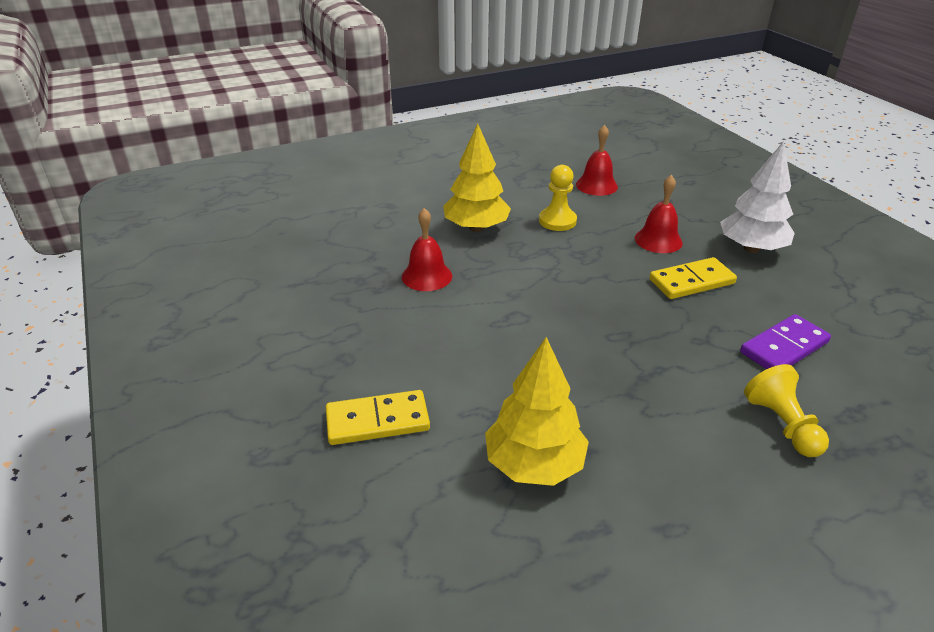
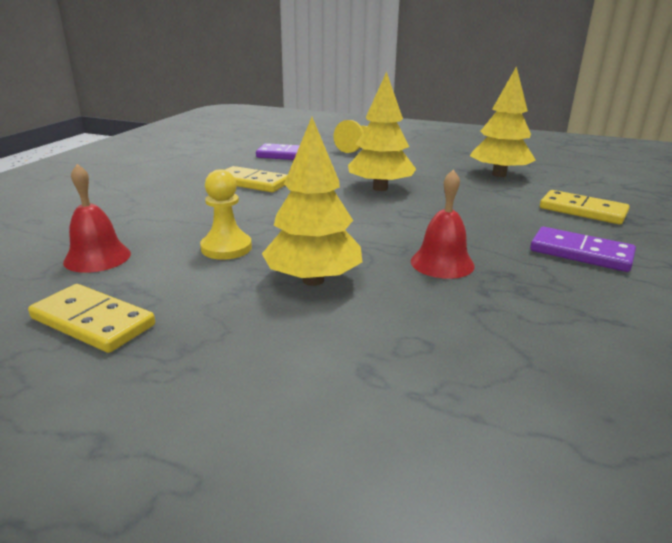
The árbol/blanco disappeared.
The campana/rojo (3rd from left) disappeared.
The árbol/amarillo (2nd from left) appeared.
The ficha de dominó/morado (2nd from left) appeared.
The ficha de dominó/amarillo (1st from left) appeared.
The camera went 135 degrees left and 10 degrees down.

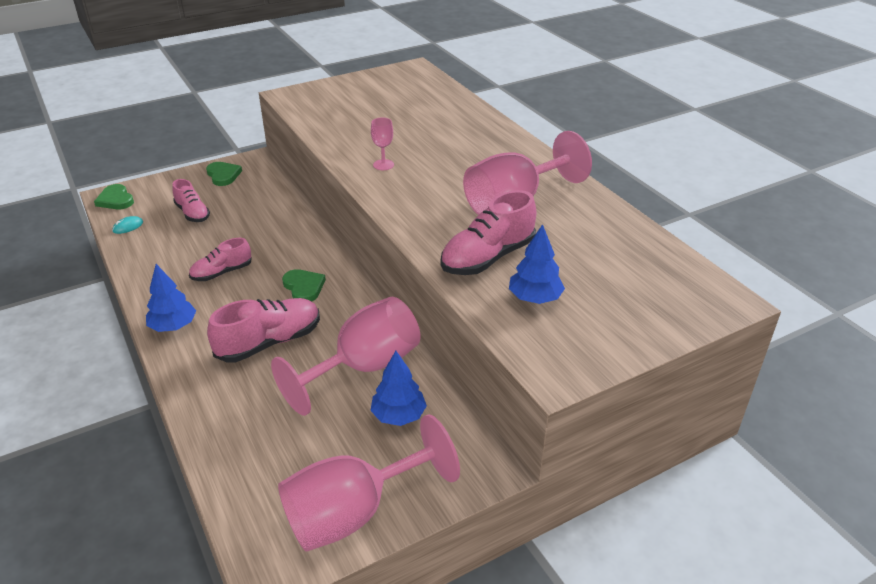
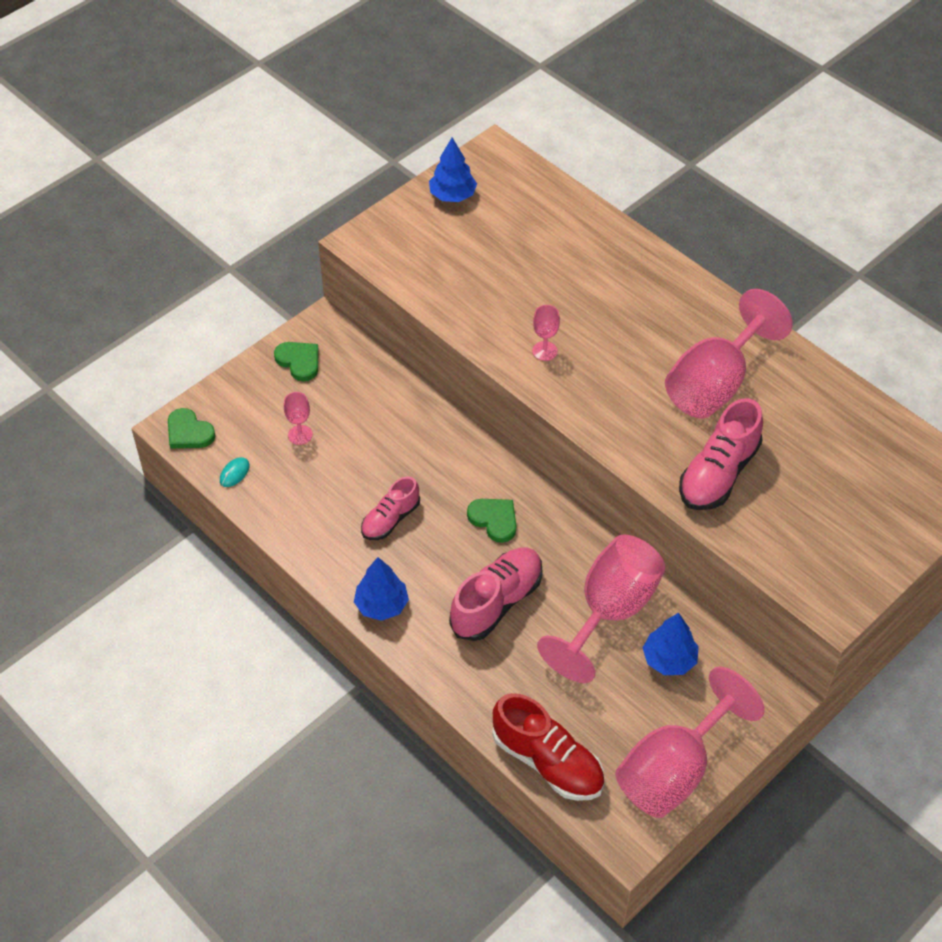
The zapato/rosa (1st from left) was replaced by the copa/rosa (1st from left).
The árbol/azul (3rd from left in the first image) moved.
The zapato/rojo appeared.
The camera went 15 degrees left and 15 degrees up.

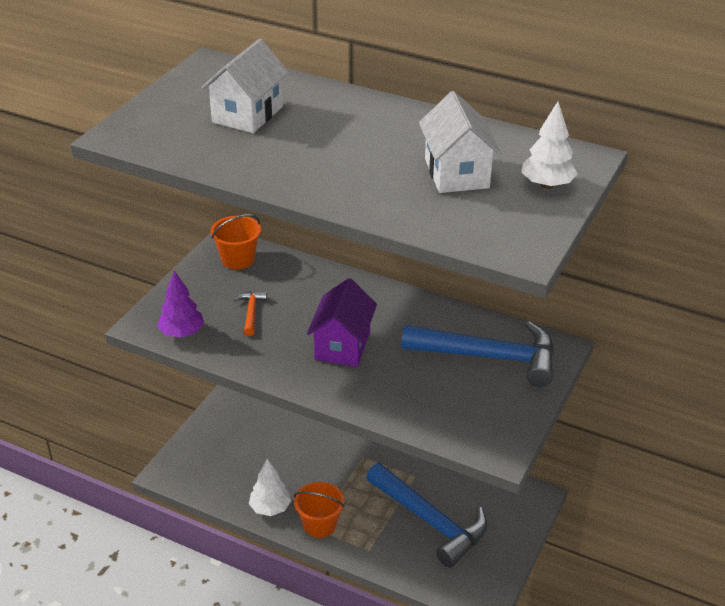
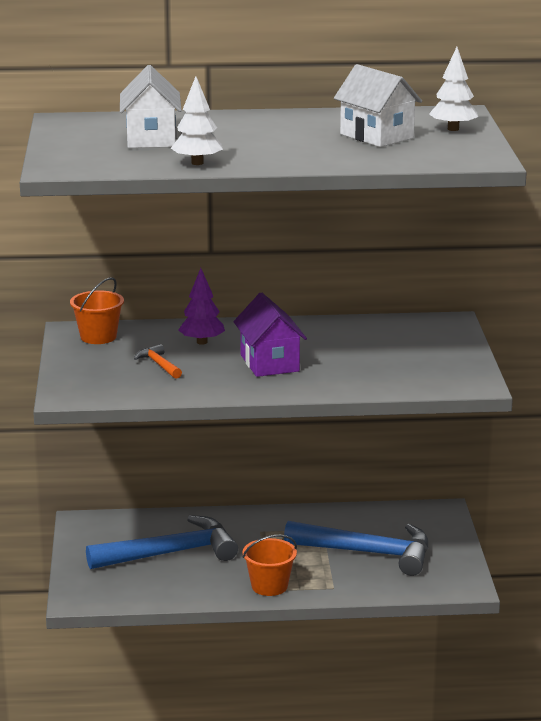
The árbol/morado moved.
The martillo/azul (2nd from left in the first image) moved.
The árbol/blanco (1st from left) moved.
The camera went 30 degrees left and 15 degrees down.

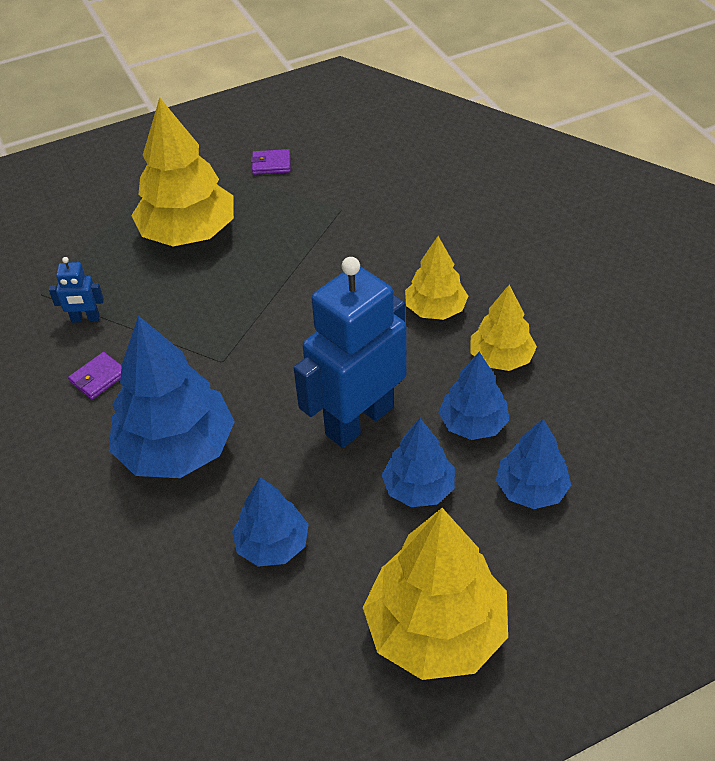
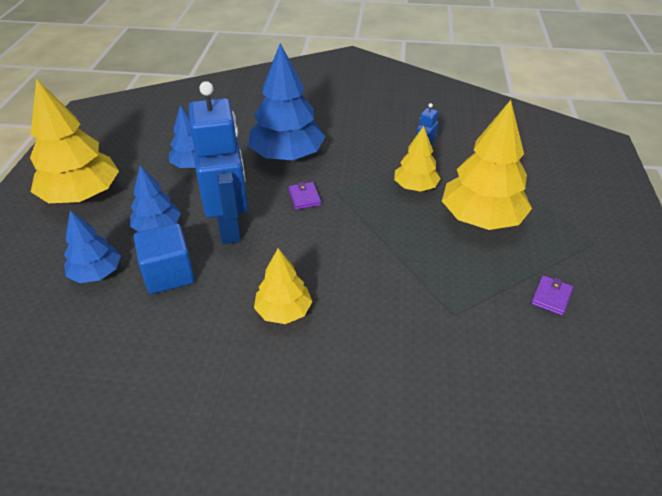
The árbol/amarillo (4th from left in the first image) moved.
The cartera/morado (1st from left) moved.
The árbol/azul (4th from left) was replaced by the cubo/azul.
The camera went 120 degrees right and 5 degrees down.

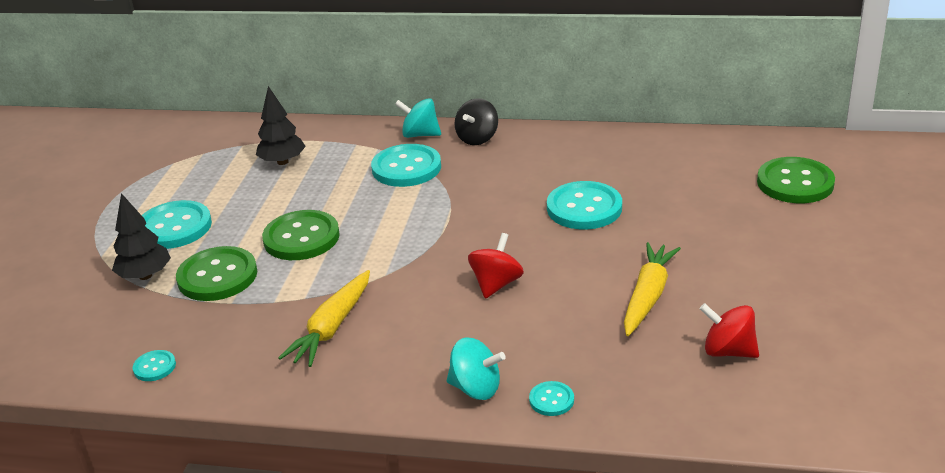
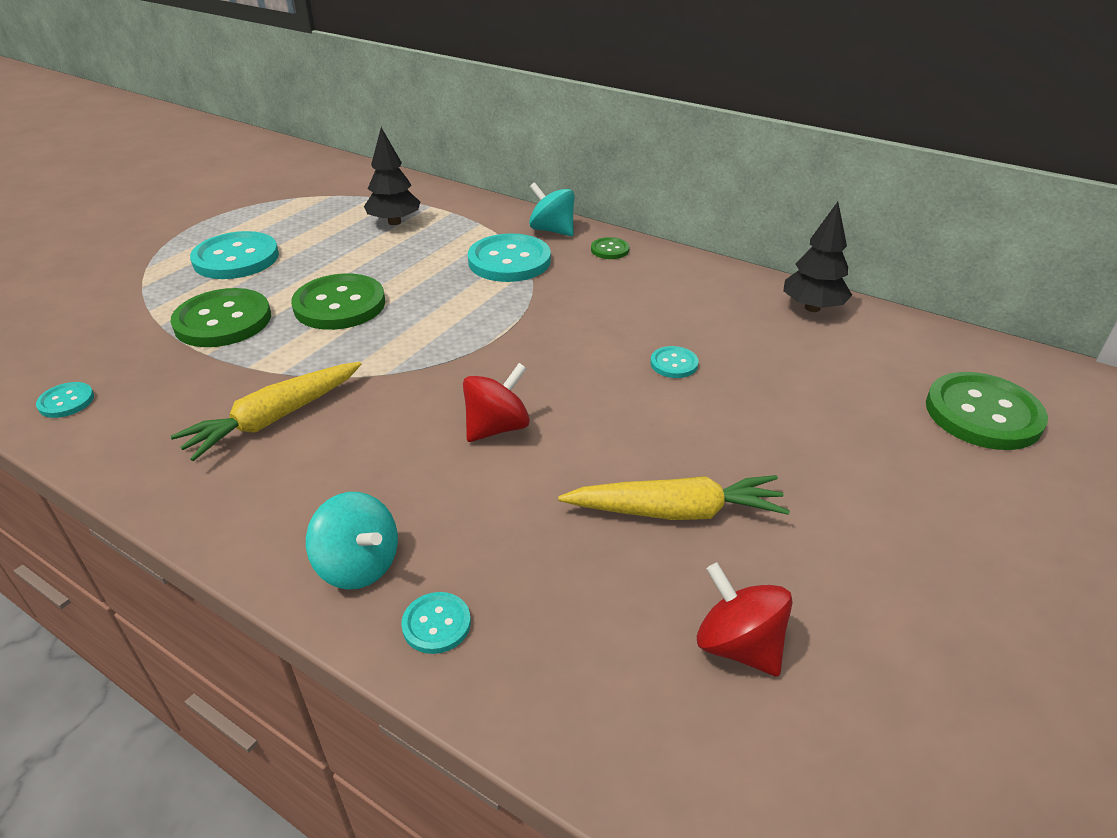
The peonza/negro was replaced by the botón/verde (3rd from left).
The botón/turquesa (5th from left) changed to 0.47 times the size.
The árbol/negro (1st from left in the first image) moved.
The zanahoria/amarillo (2nd from left) turned 45 degrees clockwise.
The camera went 20 degrees right and 5 degrees up.

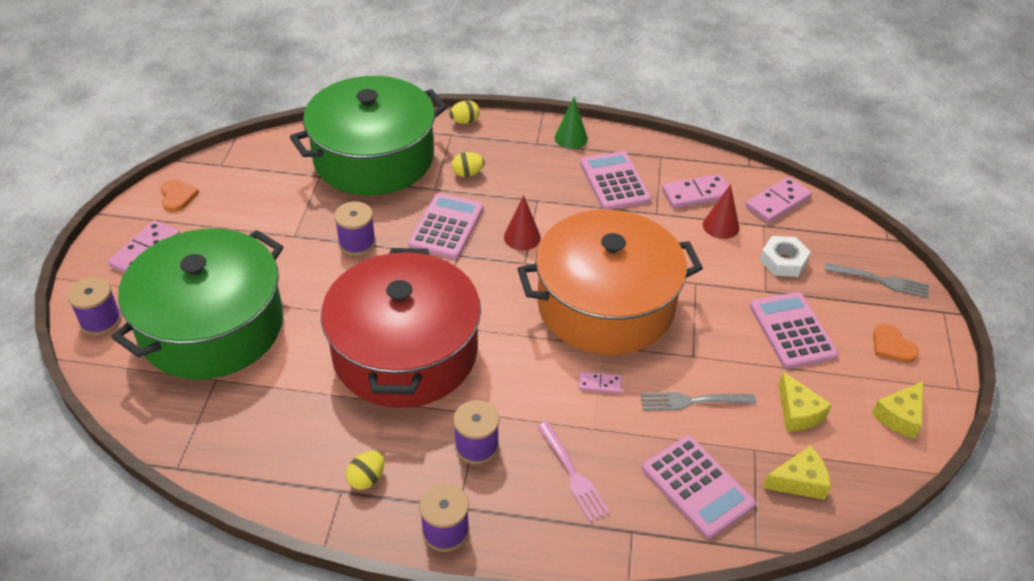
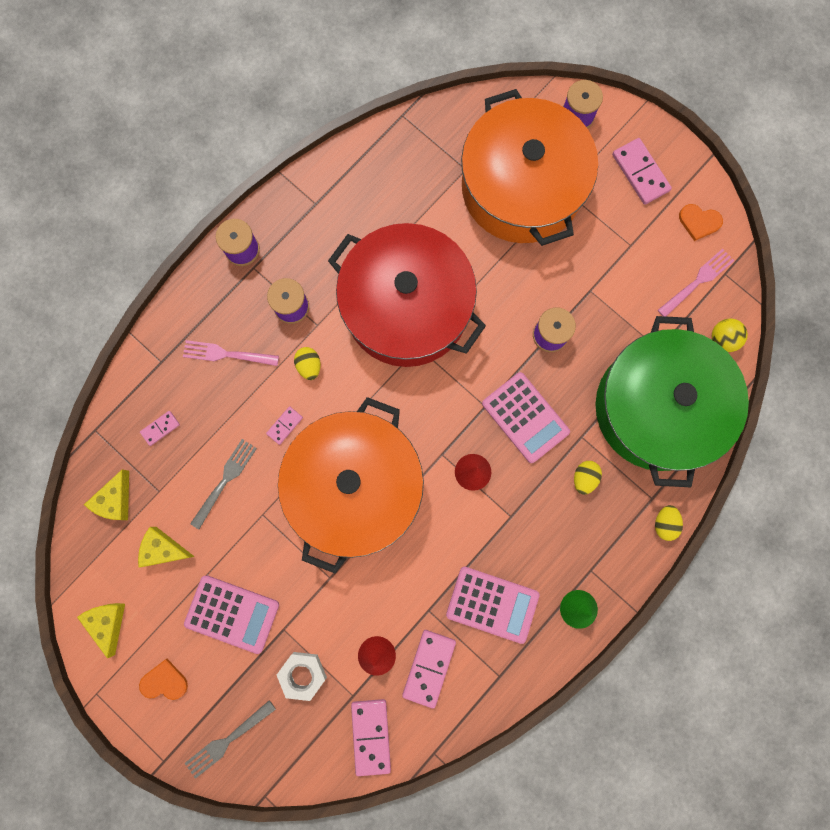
The olla/verde (1st from left) became the olla/naranja (2nd from left).
The calculadora/rosa (3rd from left) was replaced by the ficha de dominó/rosa (1st from left).
The huevo/amarillo (1st from left) moved.
The tenedor/rosa (2nd from left) appeared.
The pelota/amarillo appeared.
The camera went 125 degrees right and 35 degrees up.

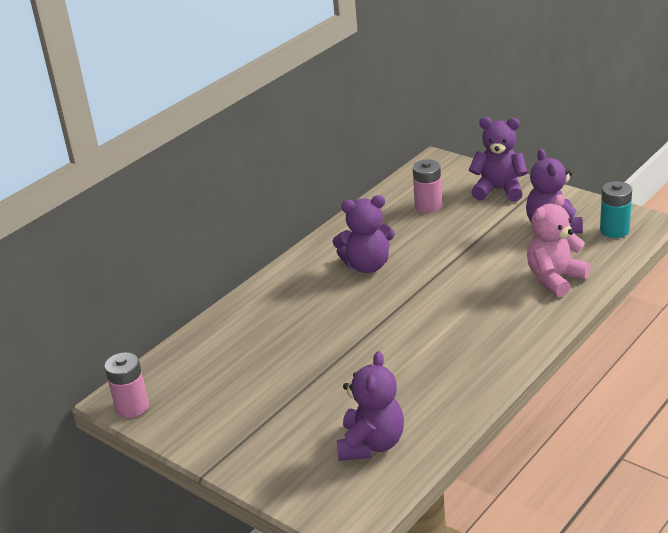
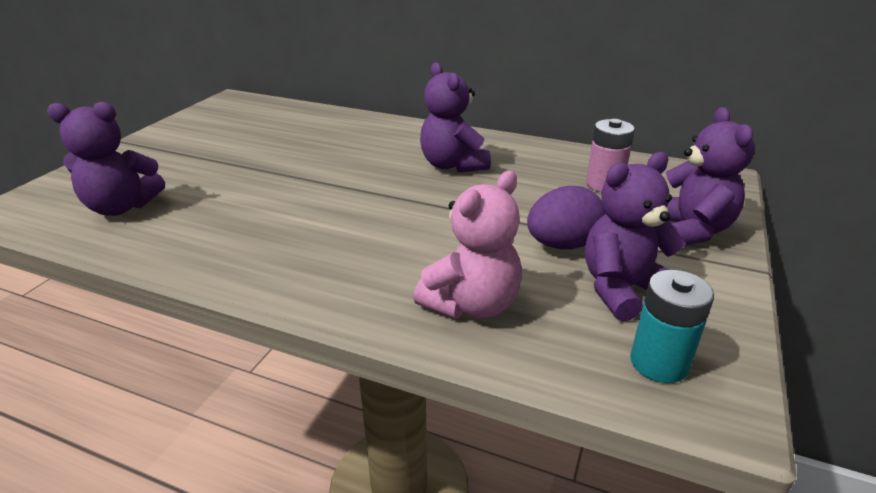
The osito/rosa turned 105 degrees clockwise.
The pila/rosa (1st from left) disappeared.
The huevo/morado appeared.
The camera went 70 degrees right and 0 degrees up.

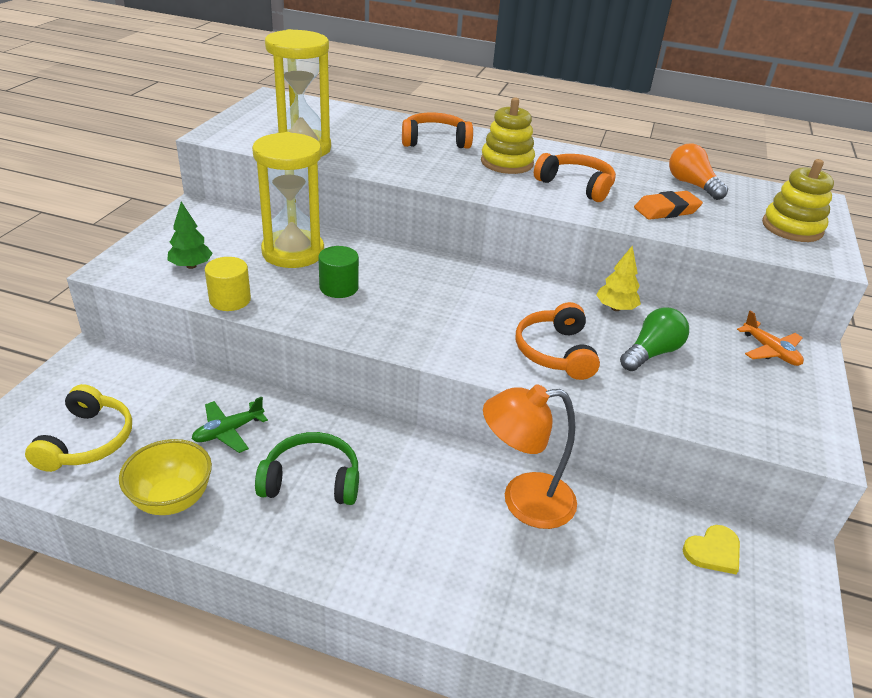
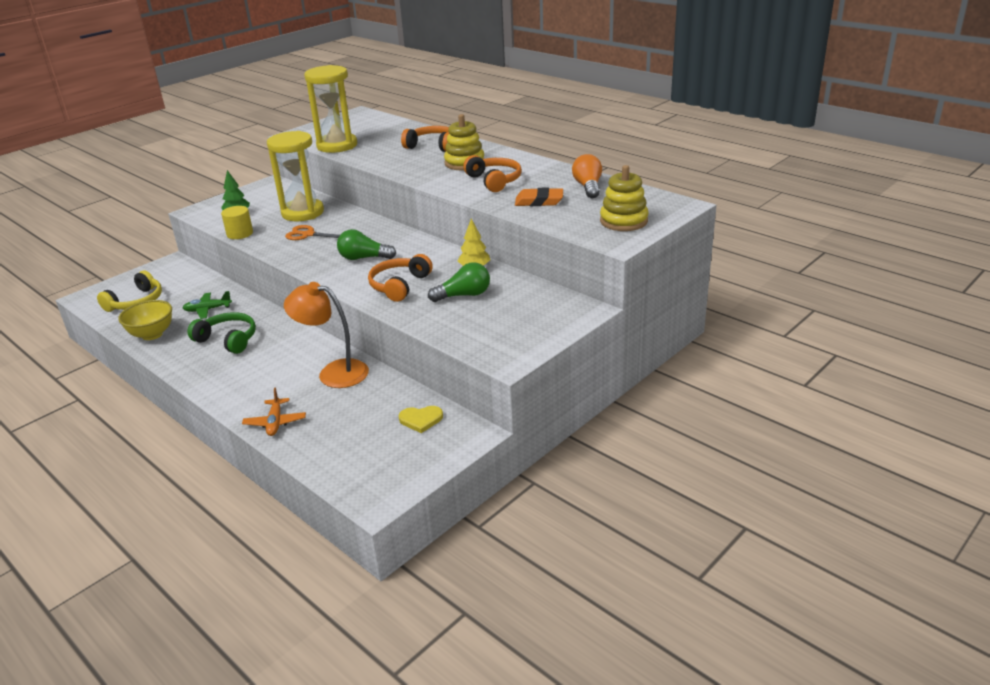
The cilindro/verde was replaced by the tijeras/naranja.
The avión/naranja moved.
The bombilla/verde (1st from left) appeared.
The camera went 30 degrees right and 5 degrees down.

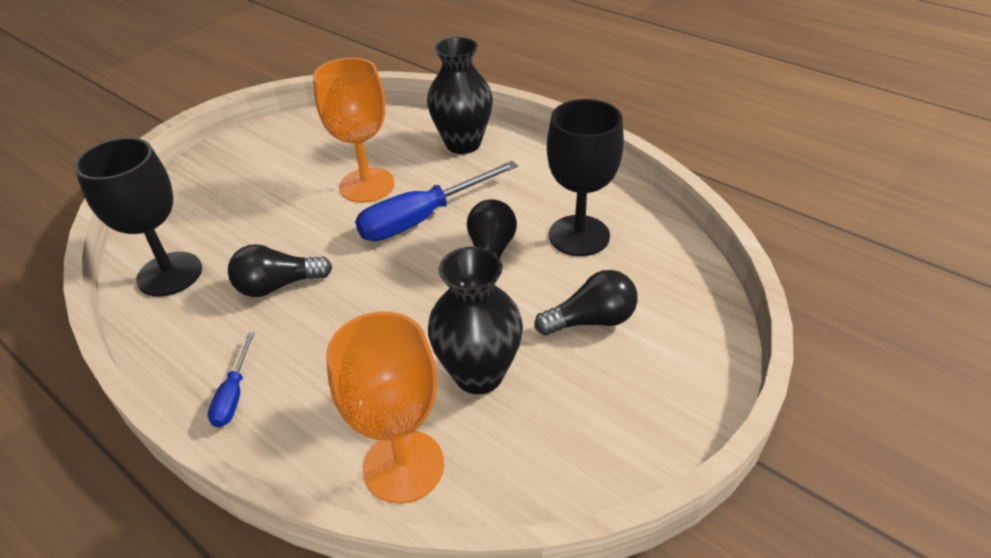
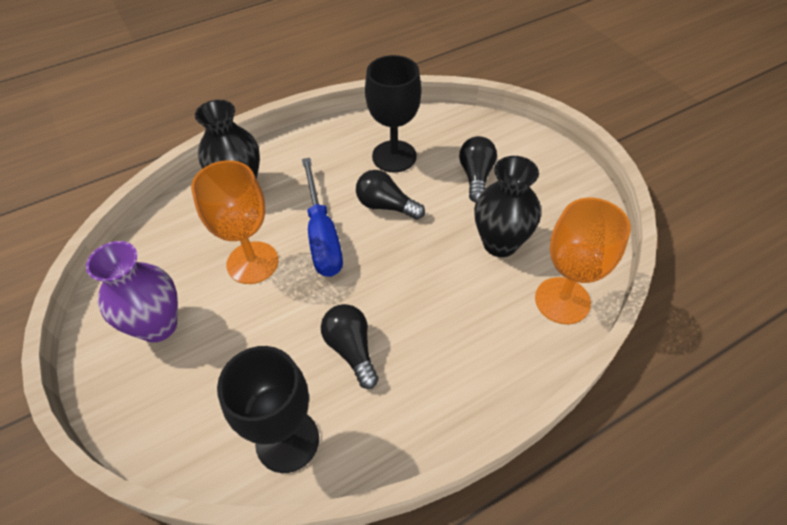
The bombilla/negro (1st from left) turned 150 degrees clockwise.
The destornillador/azul (1st from left) disappeared.
The florero/morado appeared.
The camera went 70 degrees left and 10 degrees up.

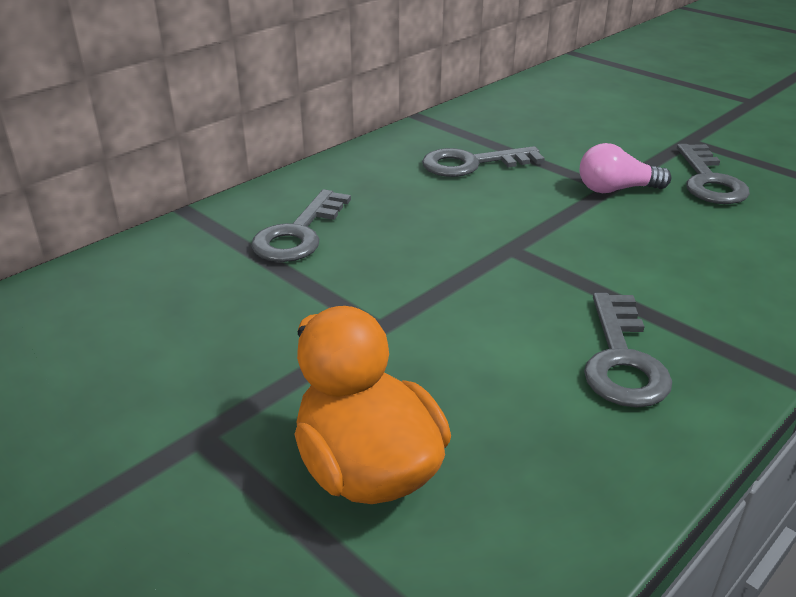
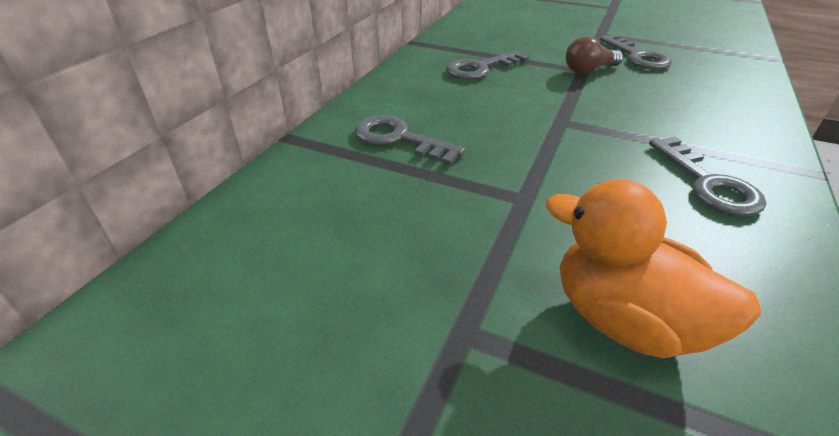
The bombilla/rosa became the bombilla/marrón.
The llave/gris (1st from left) turned 120 degrees clockwise.
The camera went 20 degrees left and 5 degrees up.

